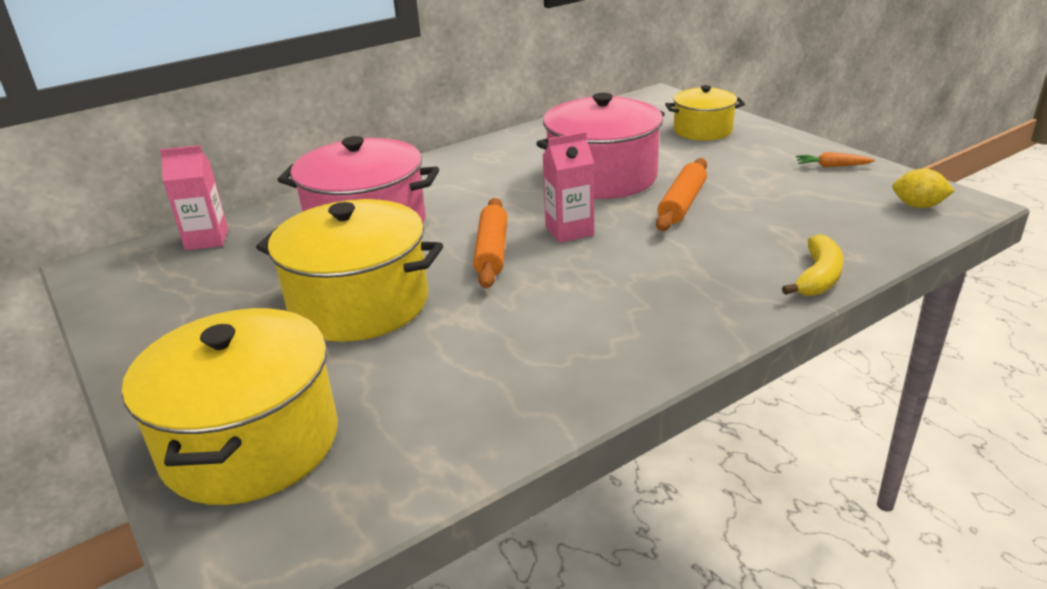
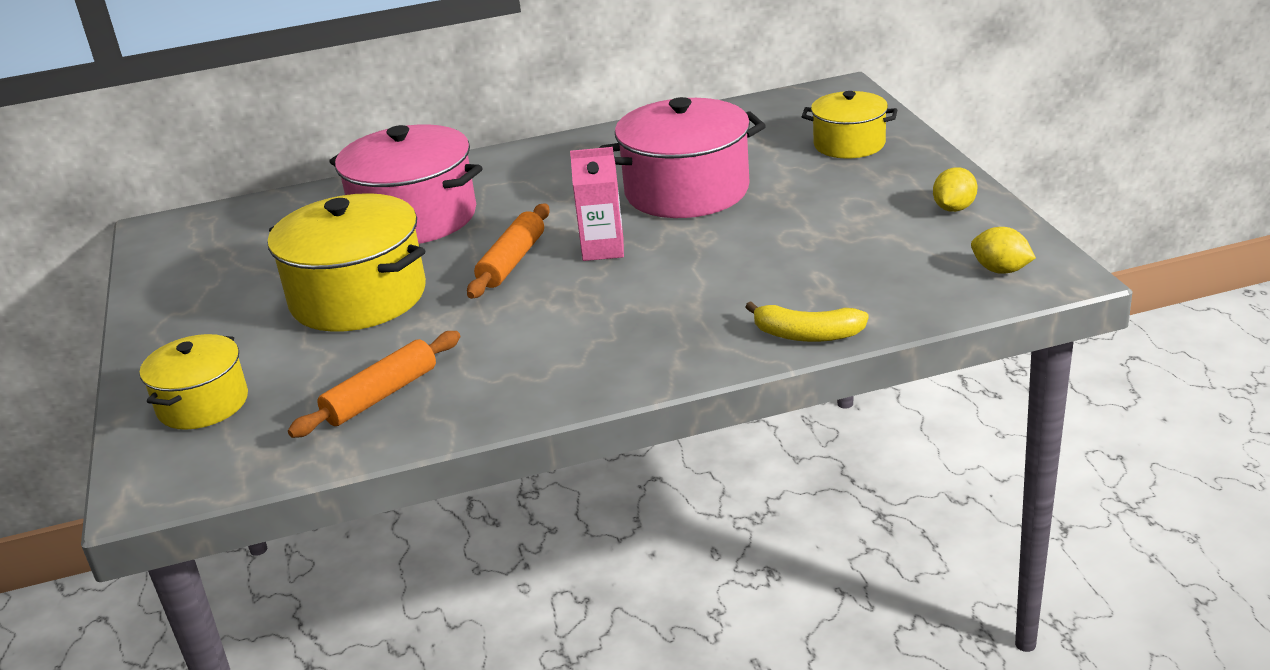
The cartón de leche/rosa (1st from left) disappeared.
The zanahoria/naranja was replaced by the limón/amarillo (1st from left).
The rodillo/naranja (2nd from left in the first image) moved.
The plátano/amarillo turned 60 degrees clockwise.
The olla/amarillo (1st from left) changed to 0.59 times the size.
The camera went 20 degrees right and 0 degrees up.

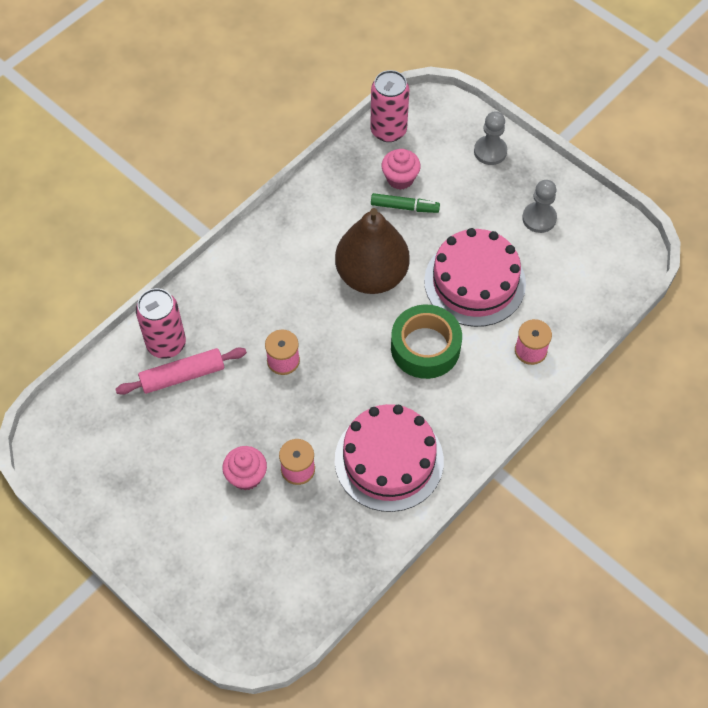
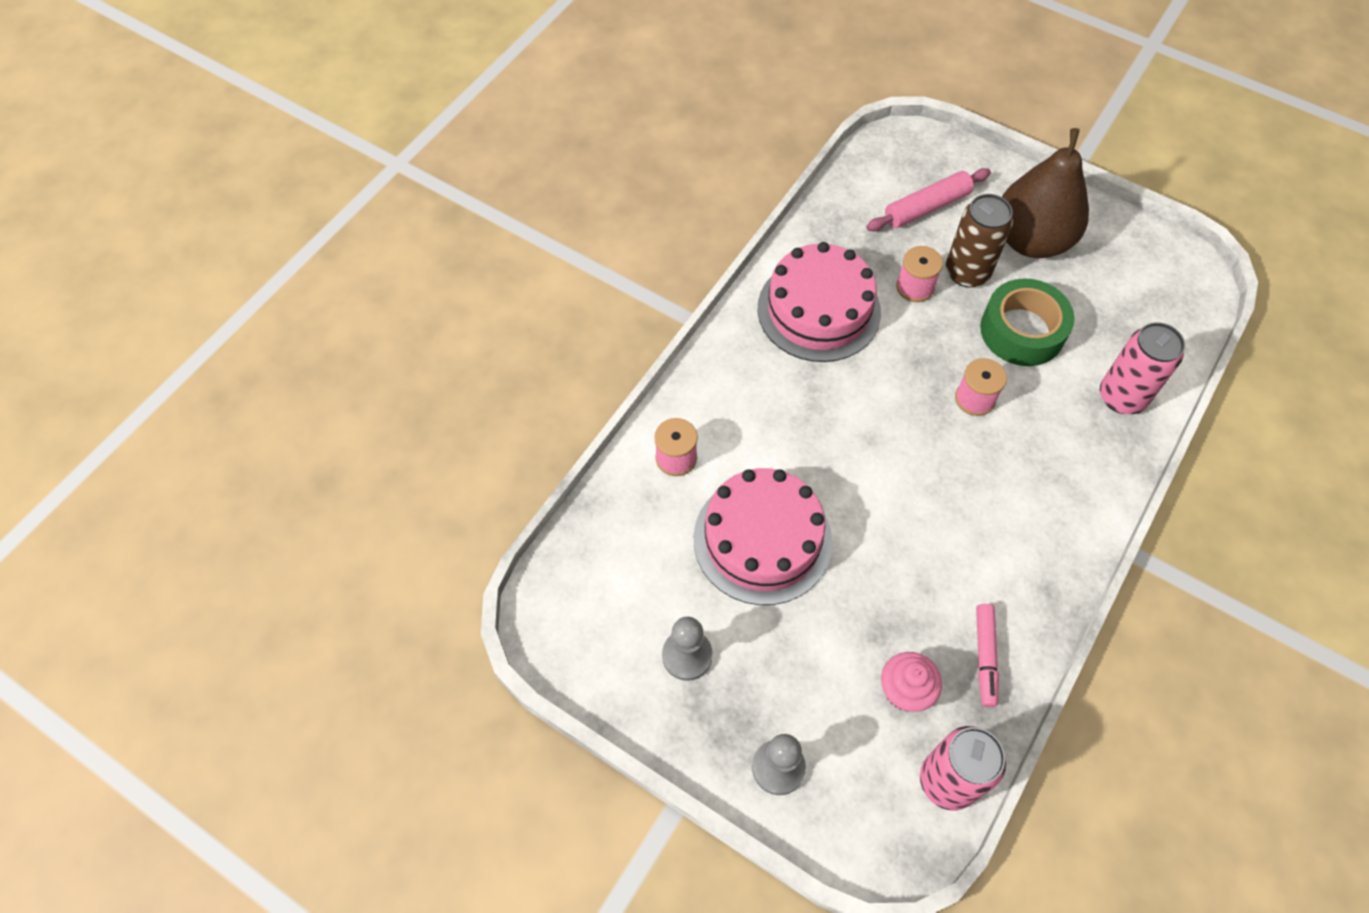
The rotulador/verde disappeared.
The pera/marrón moved.
The cinta adhesiva/verde moved.
The rodillo/rosa moved.
The magdalena/rosa (1st from left) was replaced by the lata/marrón.
The rotulador/rosa appeared.
The camera went 170 degrees right and 0 degrees up.

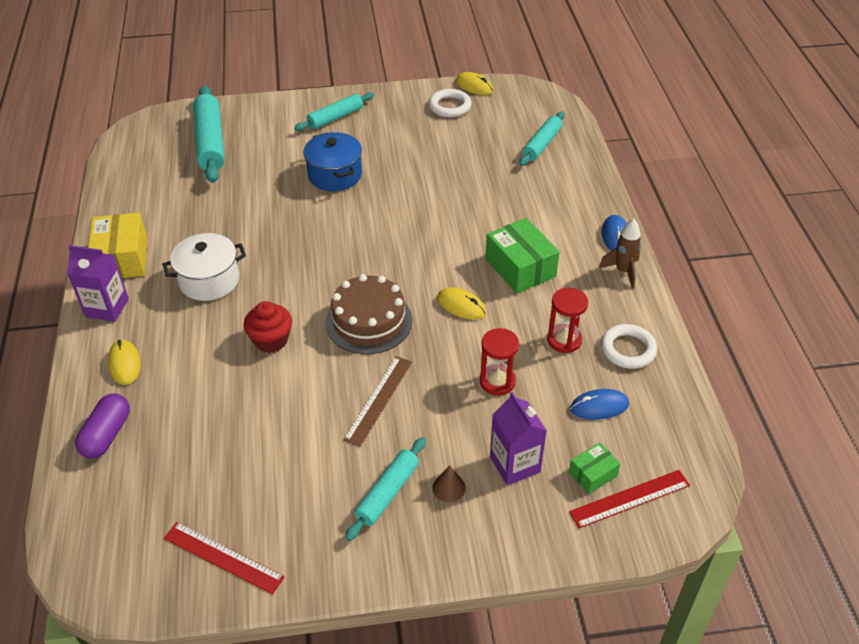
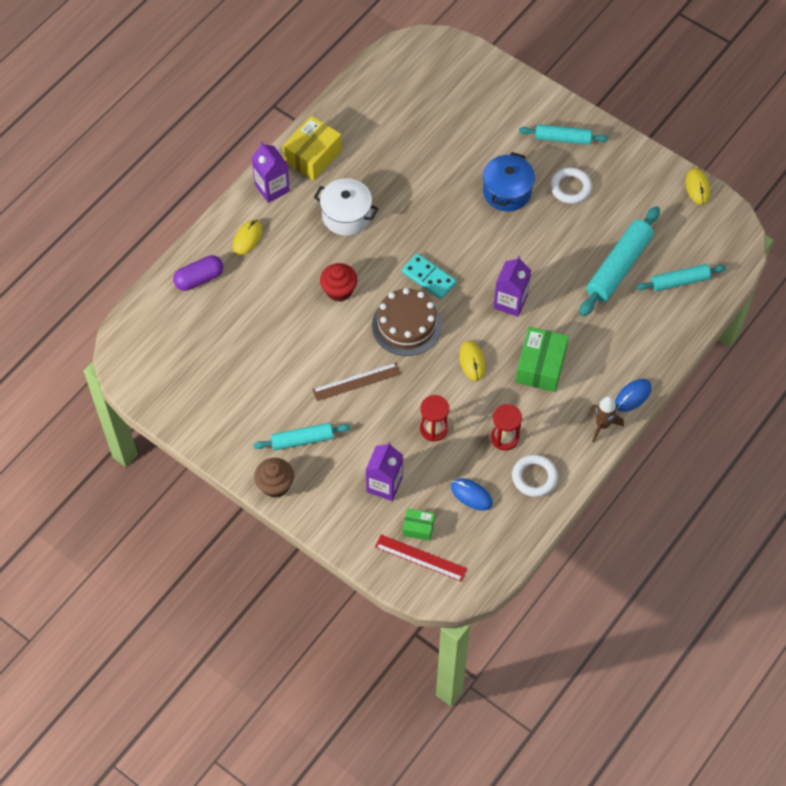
The rodillo/turquesa (1st from left in the first image) moved.
The anillo/blanco (1st from left in the first image) moved.
The cono/marrón disappeared.
The regla/rojo (1st from left) disappeared.
The ficha de dominó/turquesa appeared.
The cartón de leche/morado (3rd from left) appeared.
The magdalena/marrón appeared.
The camera went 45 degrees right and 15 degrees up.

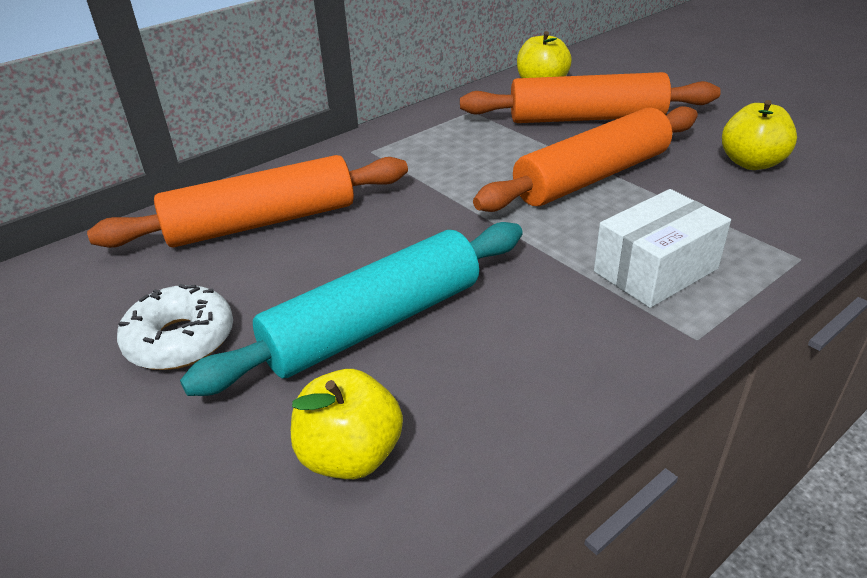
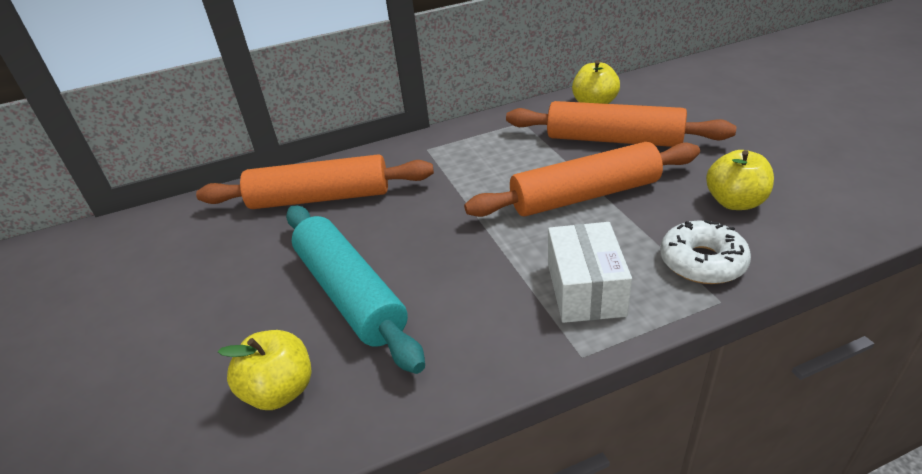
The caja/blanco turned 75 degrees counterclockwise.
The rodillo/turquesa turned 75 degrees clockwise.
The rosquilla/blanco moved.
The camera went 20 degrees right and 0 degrees up.

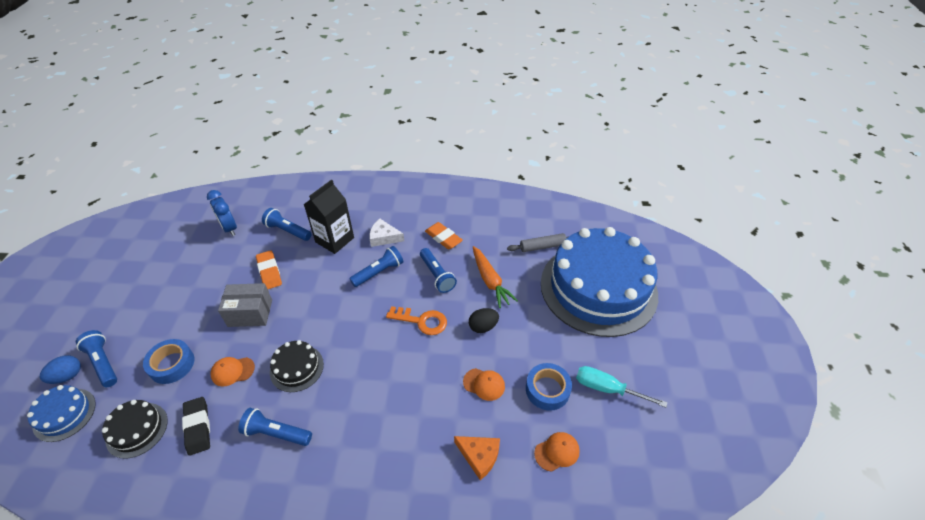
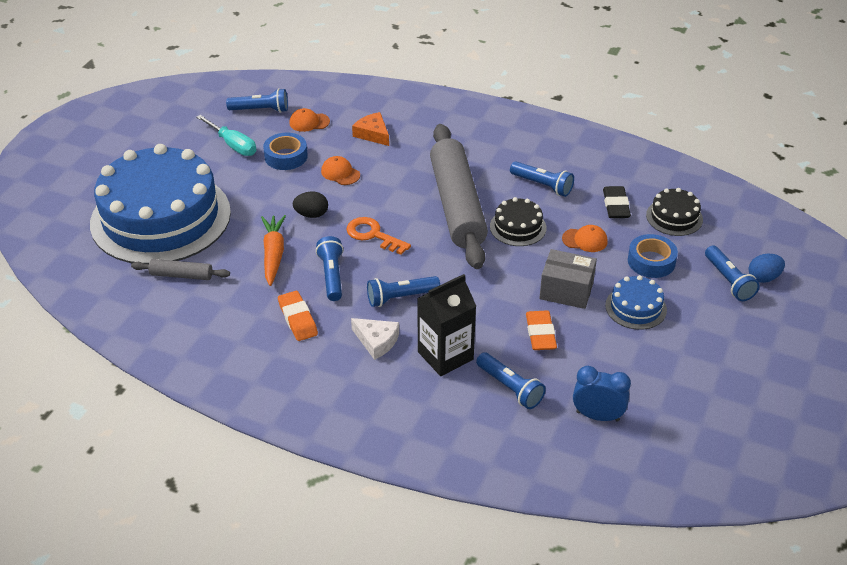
The despertador/azul turned 60 degrees counterclockwise.
The tarta/azul (1st from left in the first image) moved.
The lámpara de mano/azul (1st from left) appeared.
The rodillo/gris (2nd from left) appeared.
The camera went 160 degrees left and 5 degrees down.

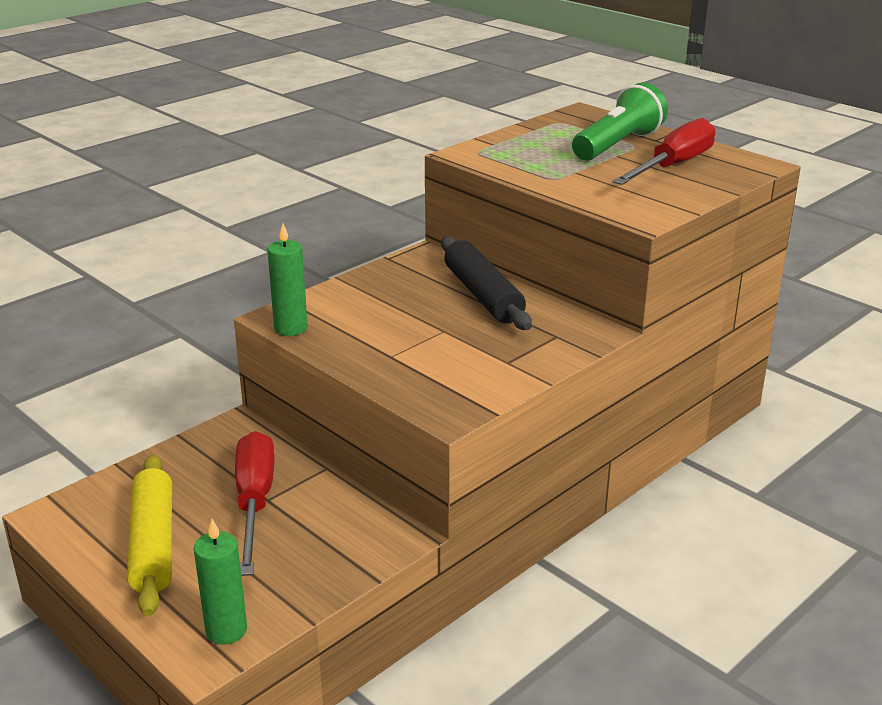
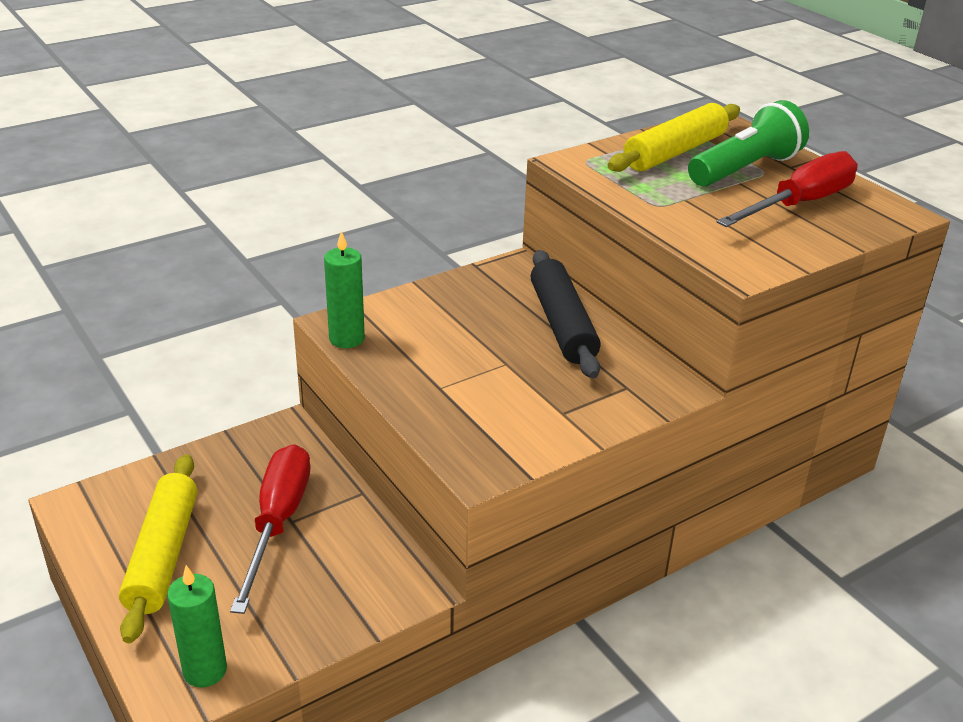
The rodillo/amarillo (2nd from left) appeared.
The camera went 10 degrees right and 5 degrees up.

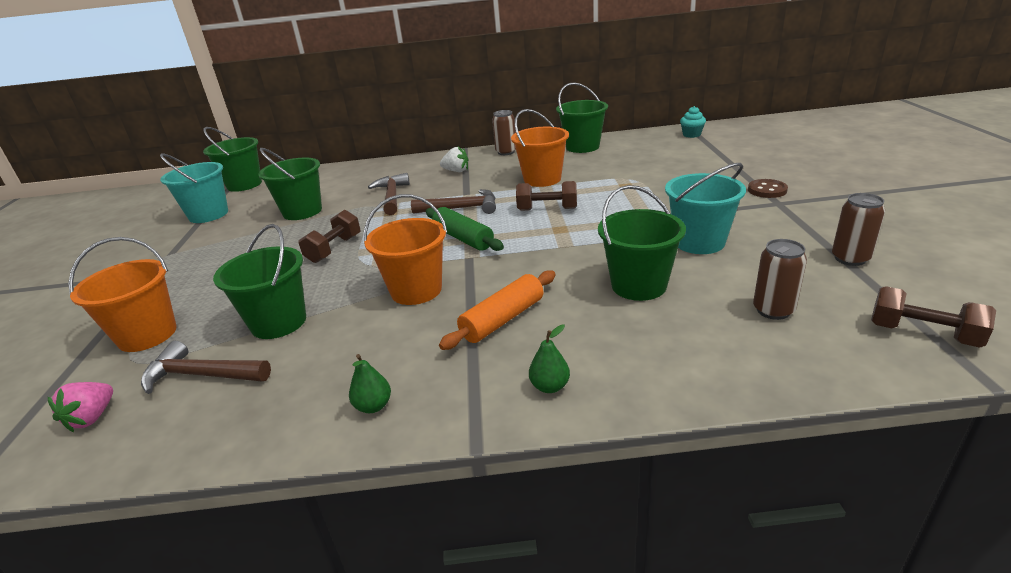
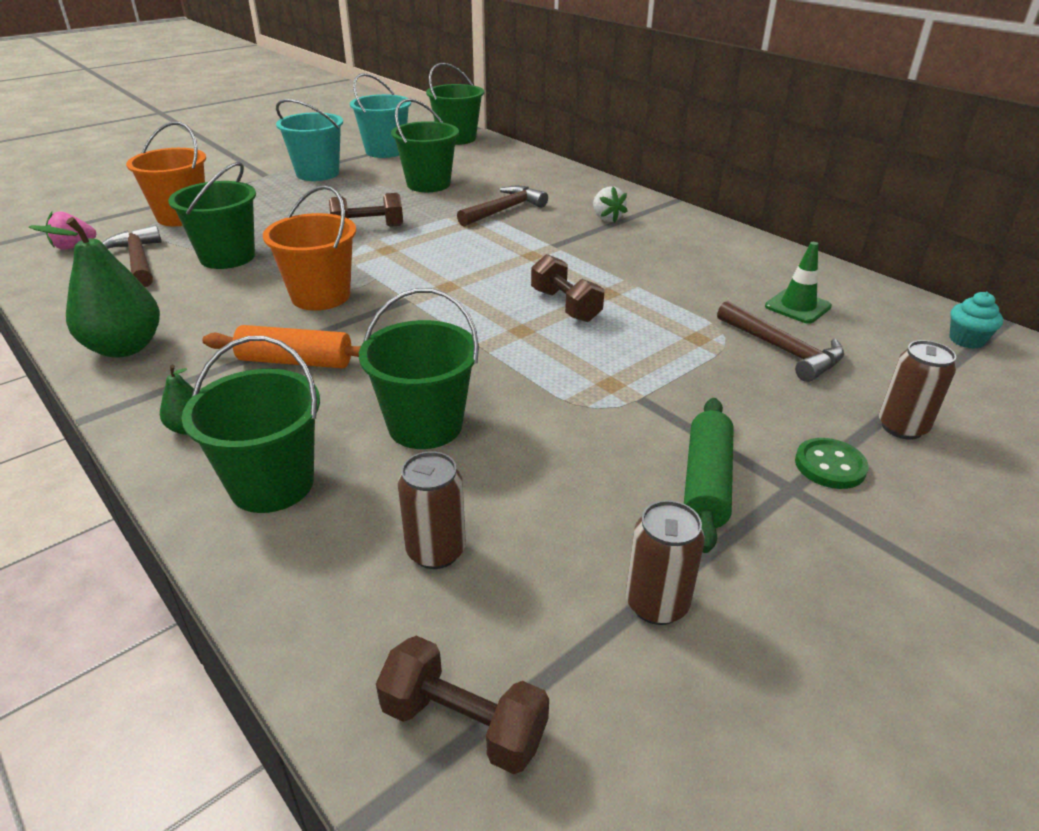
The balde/verde (4th from left in the first image) moved.
The balde/naranja (3rd from left) disappeared.
The lata/marrón (1st from left in the first image) moved.
The balde/turquesa (2nd from left in the first image) moved.
The botón/marrón became the botón/verde.
The martillo/marrón (3rd from left) moved.
The rodillo/verde moved.
The mancuerna/marrón (3rd from left in the first image) turned 60 degrees counterclockwise.
The pera/verde (1st from left) changed to 2.10 times the size.
The cono de tráfico/verde appeared.
The camera went 50 degrees right and 5 degrees up.

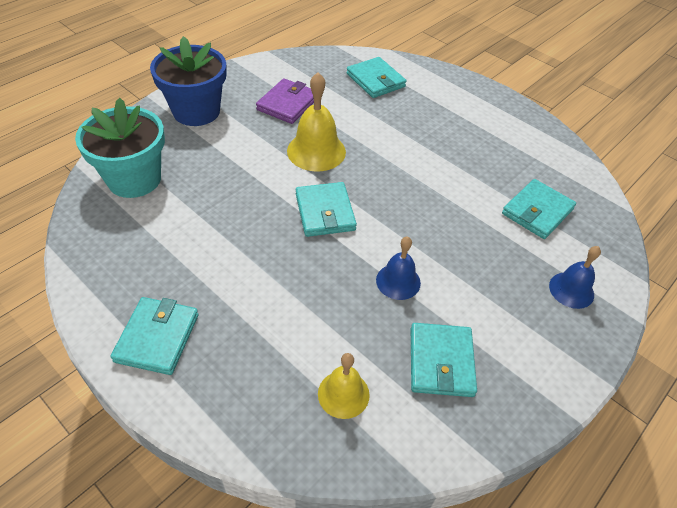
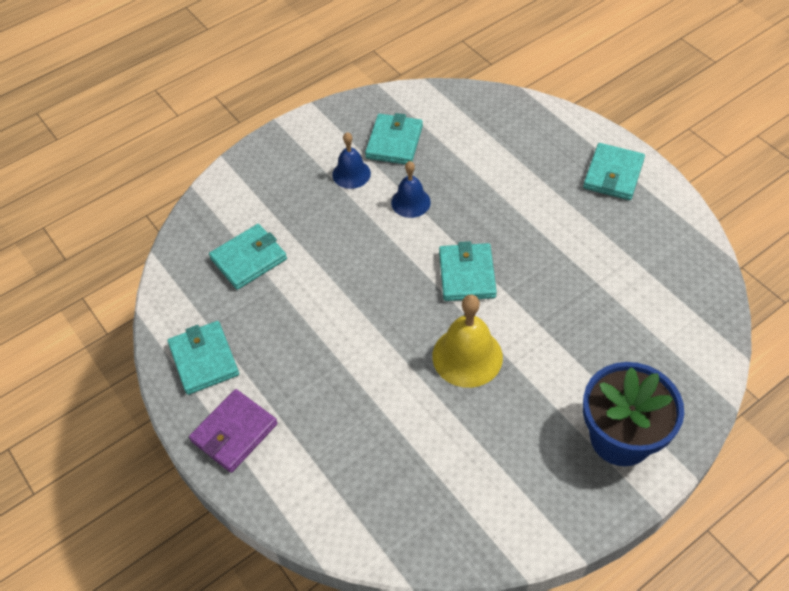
The cartera/turquesa (3rd from left in the first image) moved.
The cartera/morado moved.
The maceta/turquesa disappeared.
The campana/azul (2nd from left in the first image) moved.
The campana/amarillo (2nd from left) disappeared.
The camera went 165 degrees left and 5 degrees up.

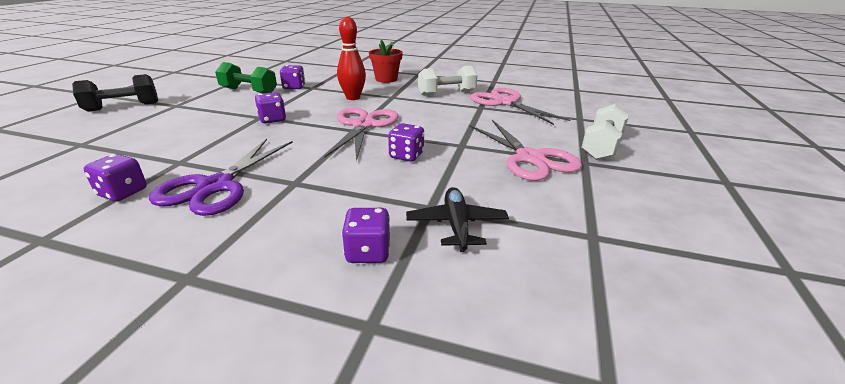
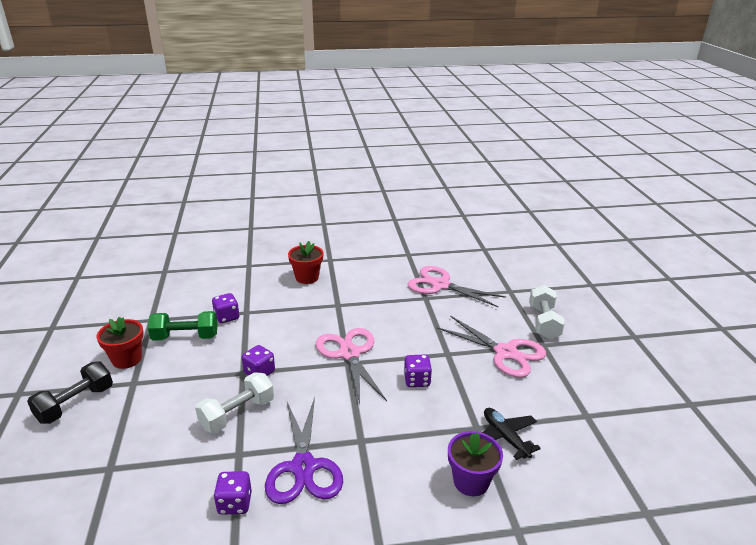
The bolo/rojo disappeared.
The mancuerna/blanco (1st from left) moved.
The dado/morado (4th from left) was replaced by the maceta/morado.
The maceta/rojo (1st from left) appeared.
The camera went 25 degrees left and 0 degrees up.

